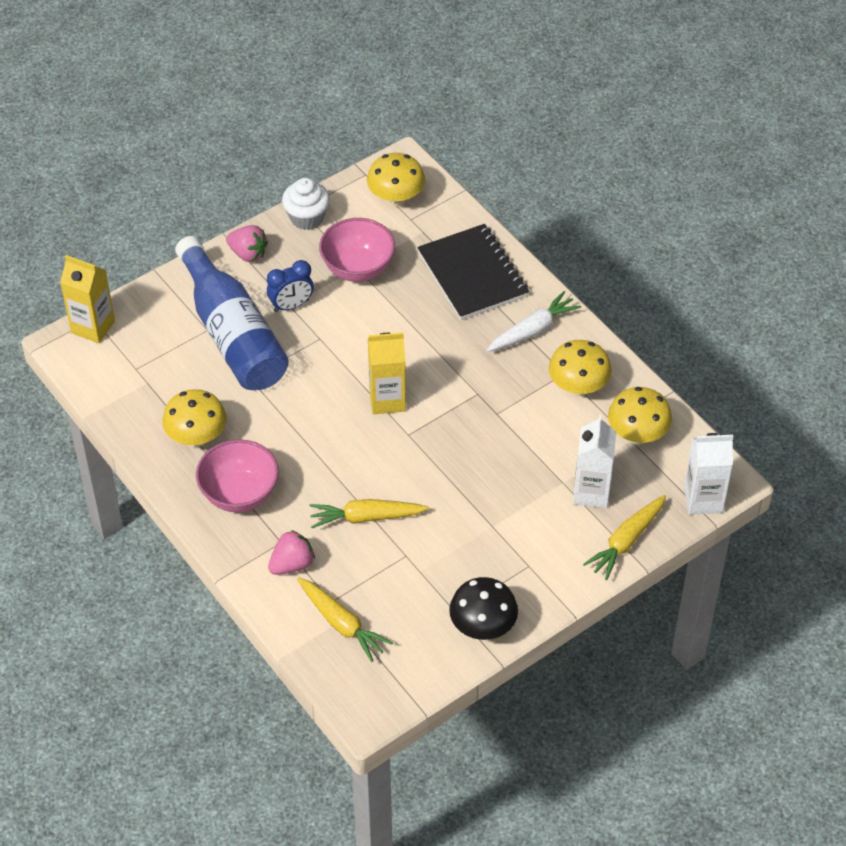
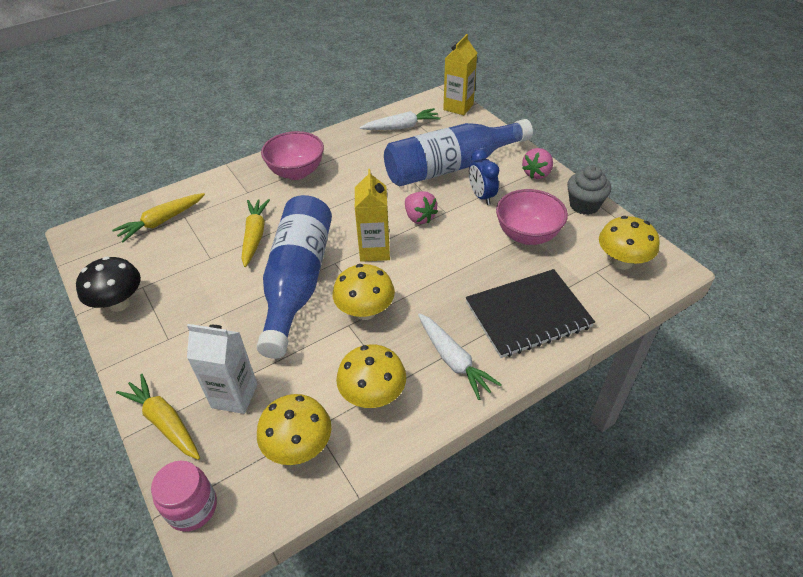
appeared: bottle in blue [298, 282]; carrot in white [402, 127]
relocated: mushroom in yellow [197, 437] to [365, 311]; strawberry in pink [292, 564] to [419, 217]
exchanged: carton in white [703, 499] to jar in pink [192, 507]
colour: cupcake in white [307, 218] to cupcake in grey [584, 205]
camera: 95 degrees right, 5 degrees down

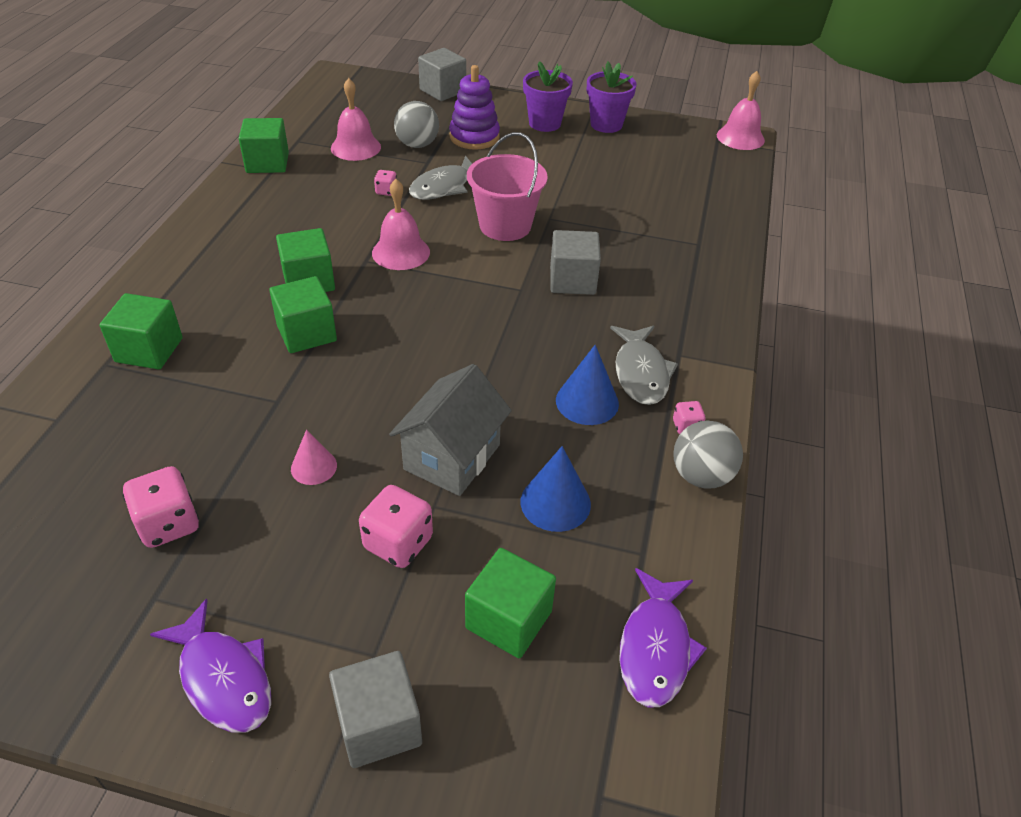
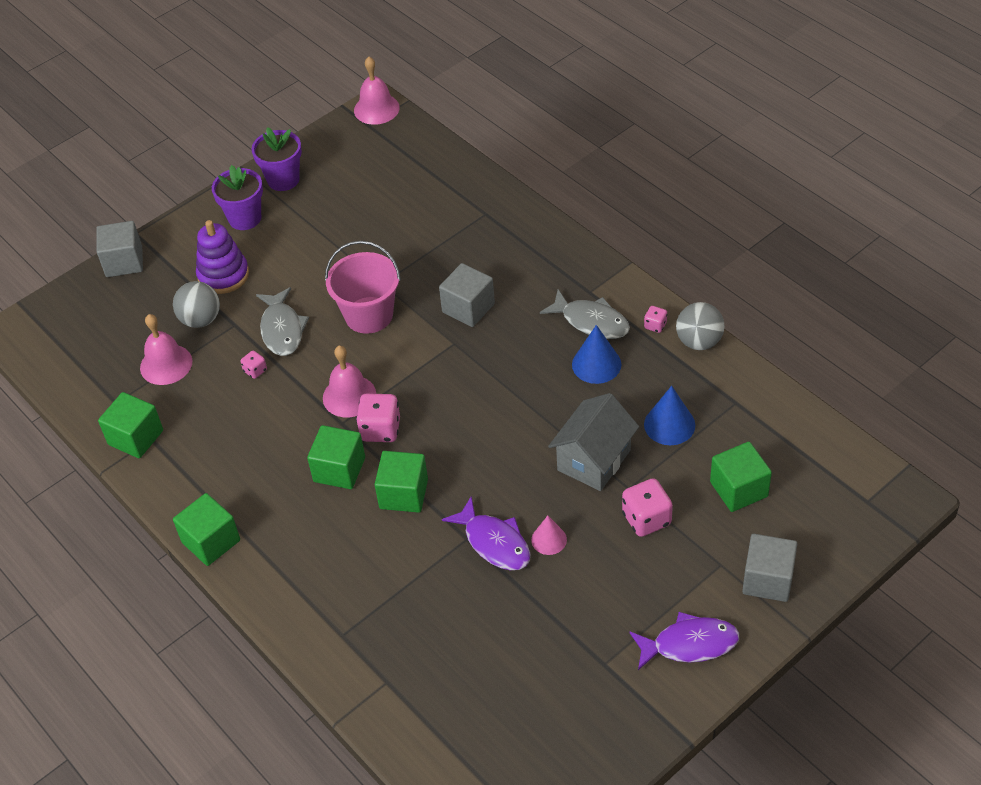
relocated: cube in green [149, 350] to [211, 541]; dice in pink [168, 524] to [380, 430]; fish in purple [655, 648] to [494, 542]
spun: house in grey [452, 457] = [594, 460] 60 degrees clockwise
camera: 50 degrees left, 5 degrees up

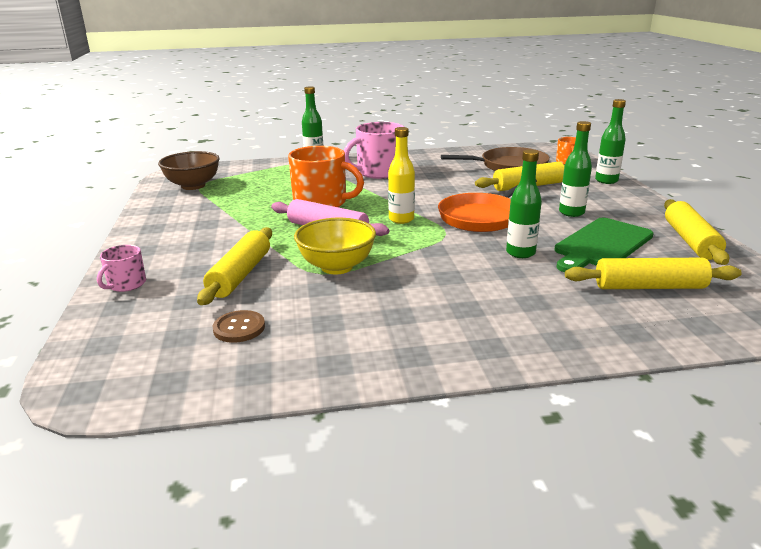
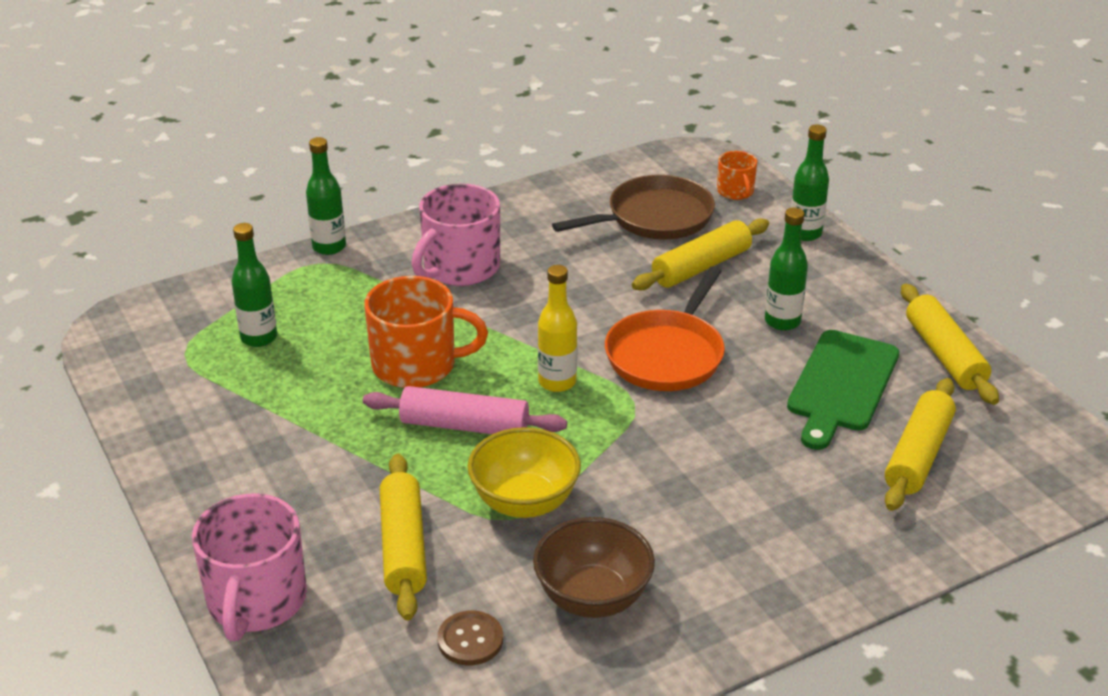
relocated: bowl in brown [193, 186] to [593, 598]; bottle in green [520, 253] to [259, 338]
spun: rolling pin in yellow [649, 287] = [918, 455] 45 degrees counterclockwise
size: mug in pink [126, 284] = [256, 601] x1.92
camera: 20 degrees left, 10 degrees up

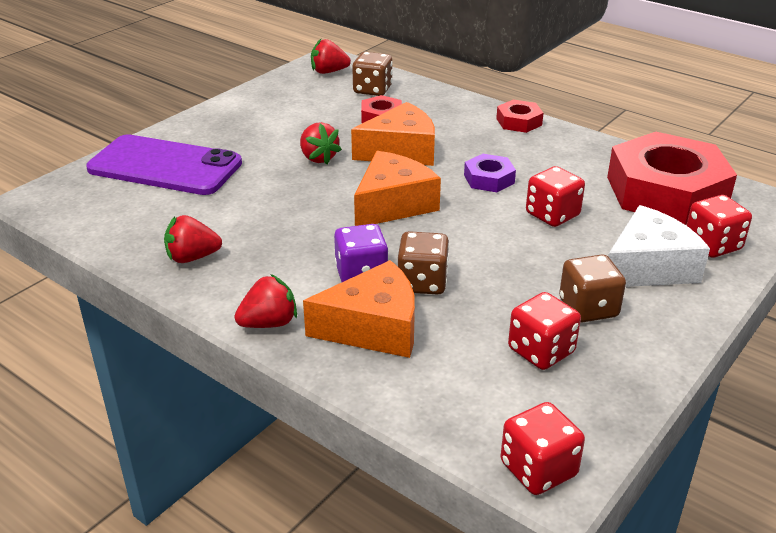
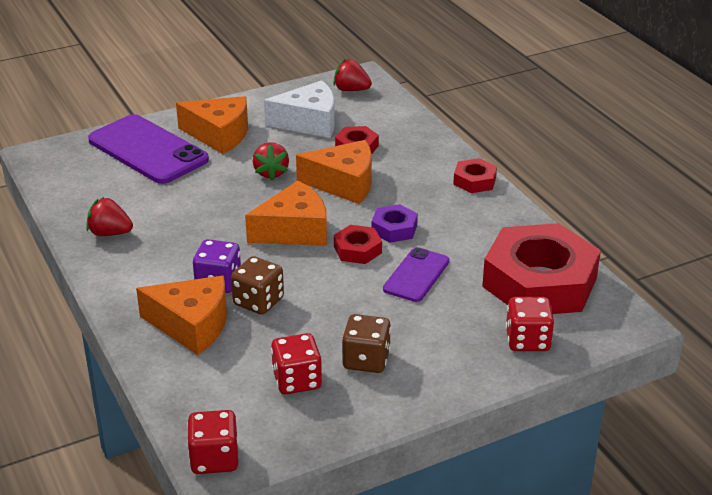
missing: strawberry in red [269, 323]; dice in brown [372, 90]
appeared: cheese in orange [219, 135]; nut in red [357, 250]
relocated: cheese in white [648, 267] to [309, 122]
exchanged: dice in red [552, 215] to phone in purple [416, 275]
camera: 25 degrees right, 0 degrees up

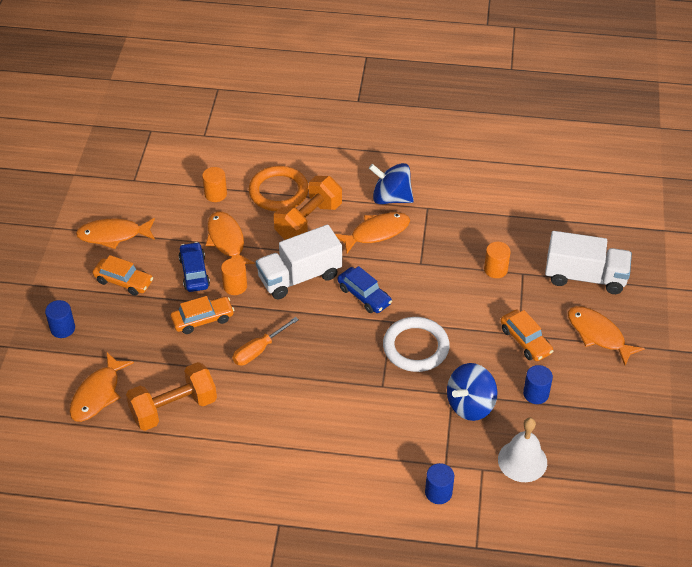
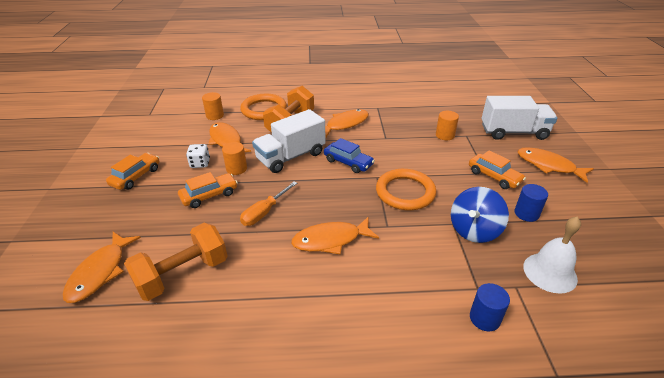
missing: cylinder in blue [62, 328]; spinning top in blue [391, 198]
relocated: fish in orange [113, 235] to [330, 240]
exchanged: car in blue [194, 272] to dice in white [200, 163]
colour: ring in white [415, 347] to ring in orange [405, 192]
spun: car in orange [123, 281] = [136, 176] 75 degrees counterclockwise
camera: 10 degrees left, 10 degrees down

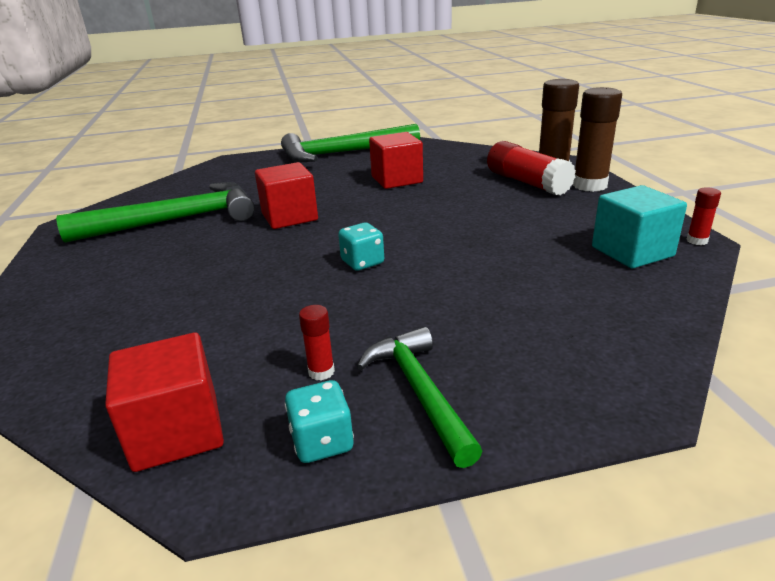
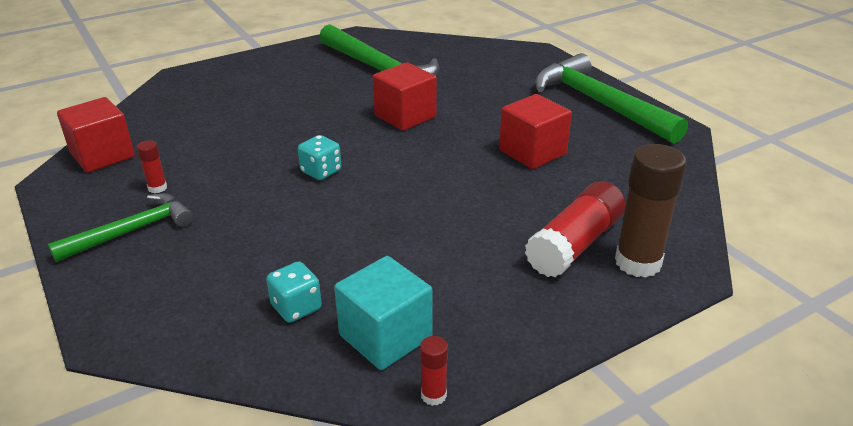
missing: glue stick in brown [589, 185]
relocated: dice in turquoise [322, 442] to [296, 307]
camera: 70 degrees right, 5 degrees up

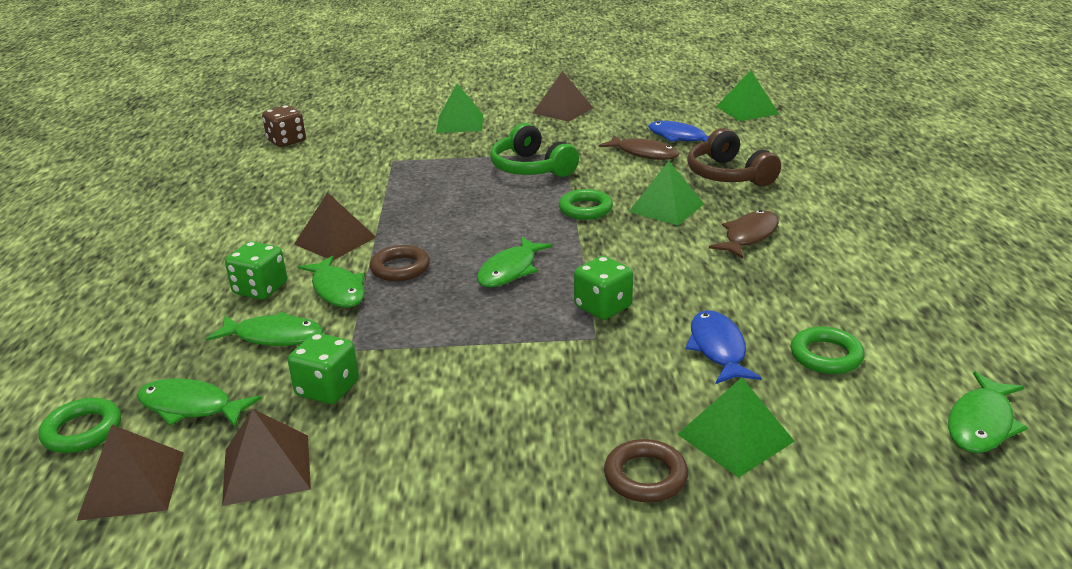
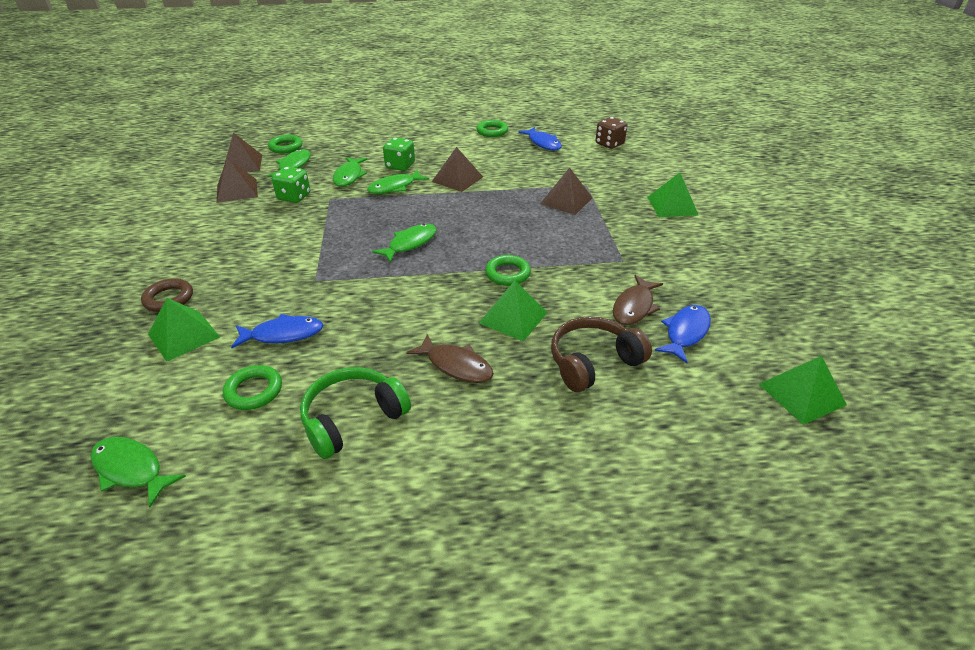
missing: ring in brown [400, 268]; dice in green [603, 307]
appeared: ring in green [492, 131]; fish in blue [543, 143]
relocated: headphones in green [531, 168] to [353, 418]; pyramid in brown [563, 110] to [566, 200]
spun: fish in green [510, 270] = [410, 243] 105 degrees clockwise
camera: 85 degrees right, 10 degrees up

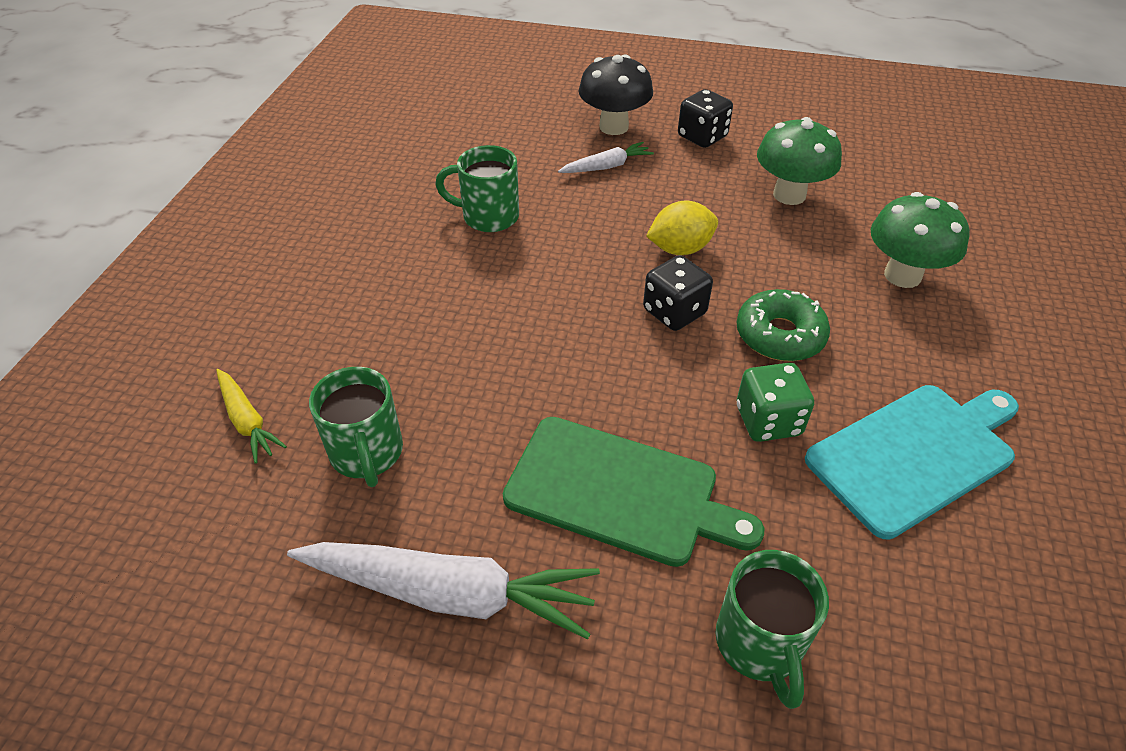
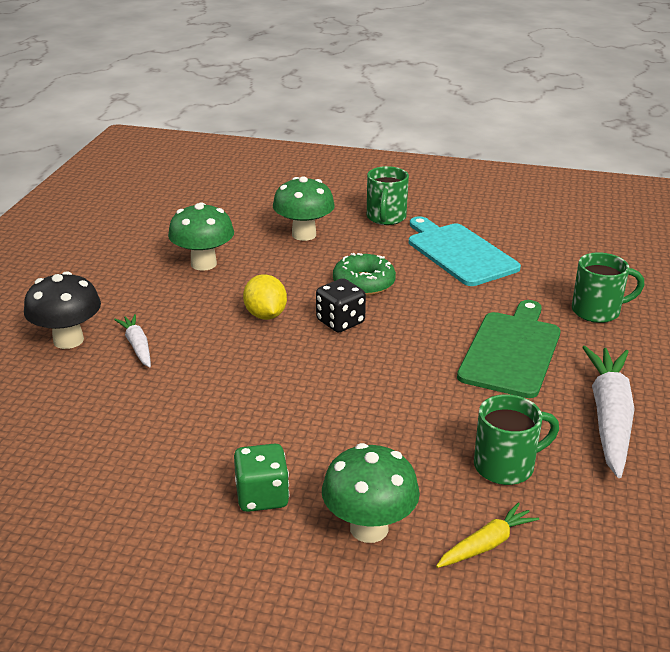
missing: dice in black [702, 137]
appeared: mushroom in green [369, 528]
relocated: mug in green [488, 216] to [386, 218]; dice in green [768, 421] to [262, 496]
camera: 90 degrees left, 15 degrees down

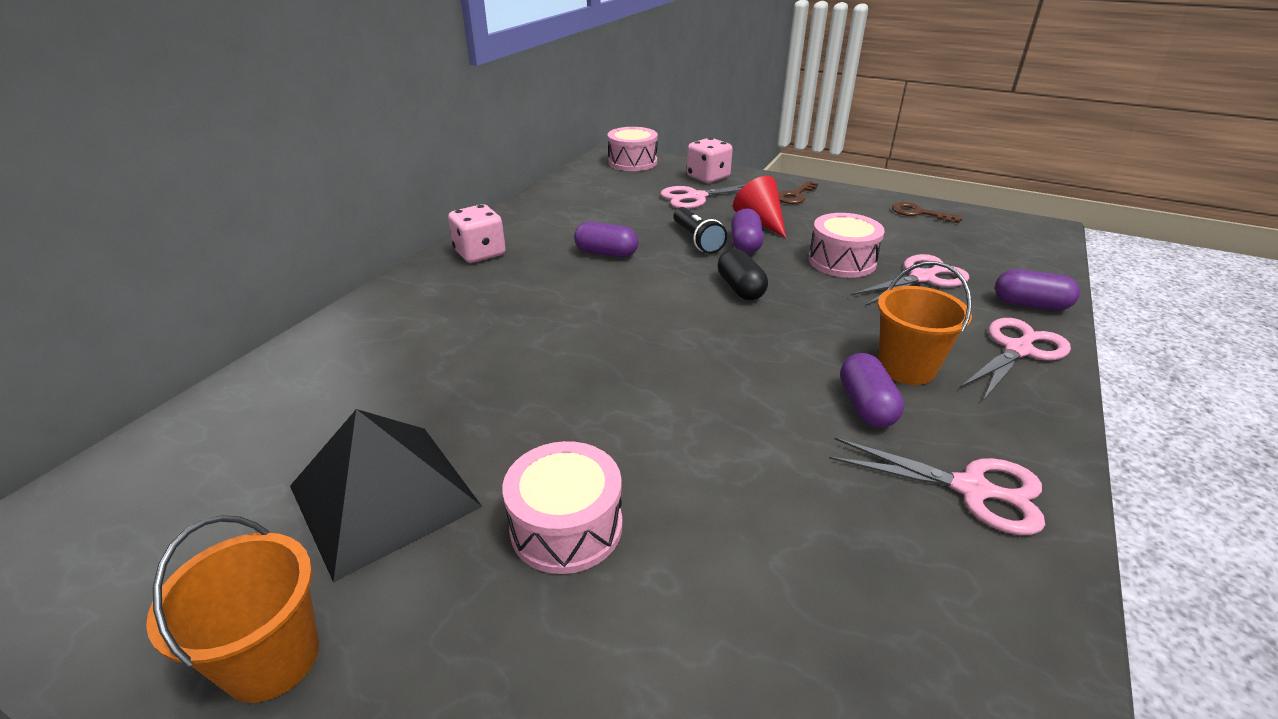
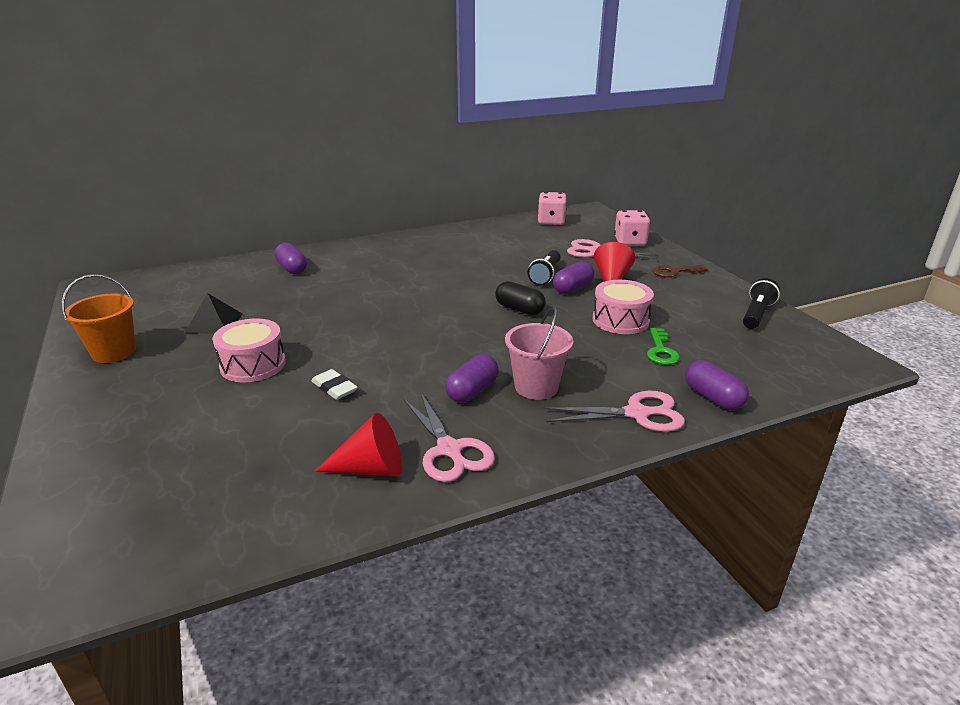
missing: drum in pink [632, 162]
appeared: eraser in white [334, 388]; cone in red [370, 468]
relocated: dice in pink [480, 253] to [551, 221]; capsule in purple [606, 253] to [292, 268]
exchanged: scissors in pink [922, 278] to key in green [661, 350]; key in brown [919, 213] to flashlight in black [756, 314]
colour: bucket in orange [906, 368] to bucket in pink [536, 387]
spun: capsule in black [740, 288] = [519, 309] 75 degrees counterclockwise
size: pyramid in black [385, 496] = [214, 323] x0.56
camera: 40 degrees right, 5 degrees down

